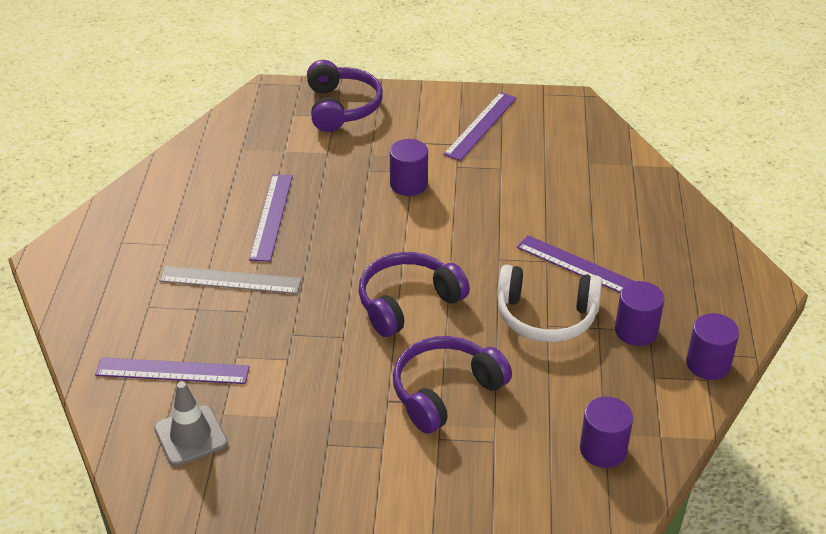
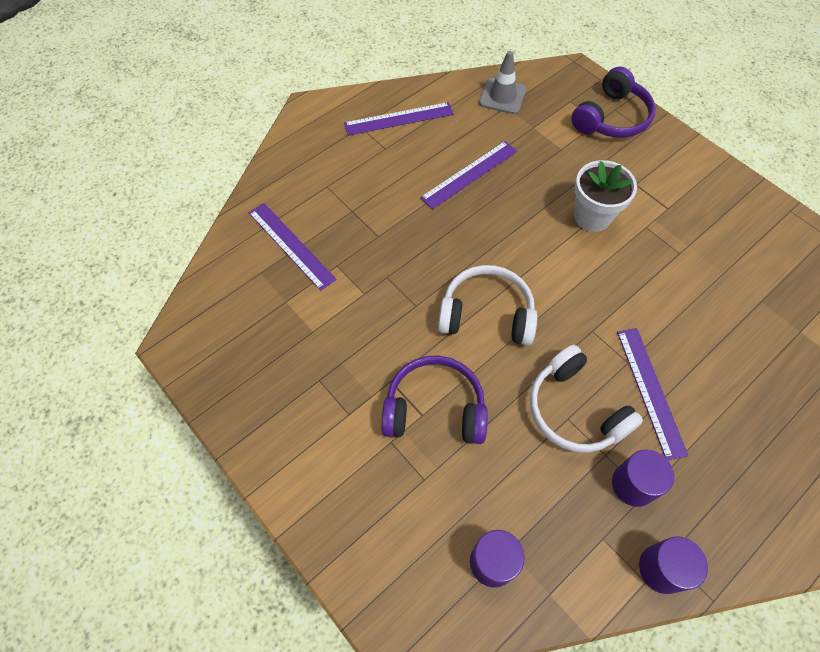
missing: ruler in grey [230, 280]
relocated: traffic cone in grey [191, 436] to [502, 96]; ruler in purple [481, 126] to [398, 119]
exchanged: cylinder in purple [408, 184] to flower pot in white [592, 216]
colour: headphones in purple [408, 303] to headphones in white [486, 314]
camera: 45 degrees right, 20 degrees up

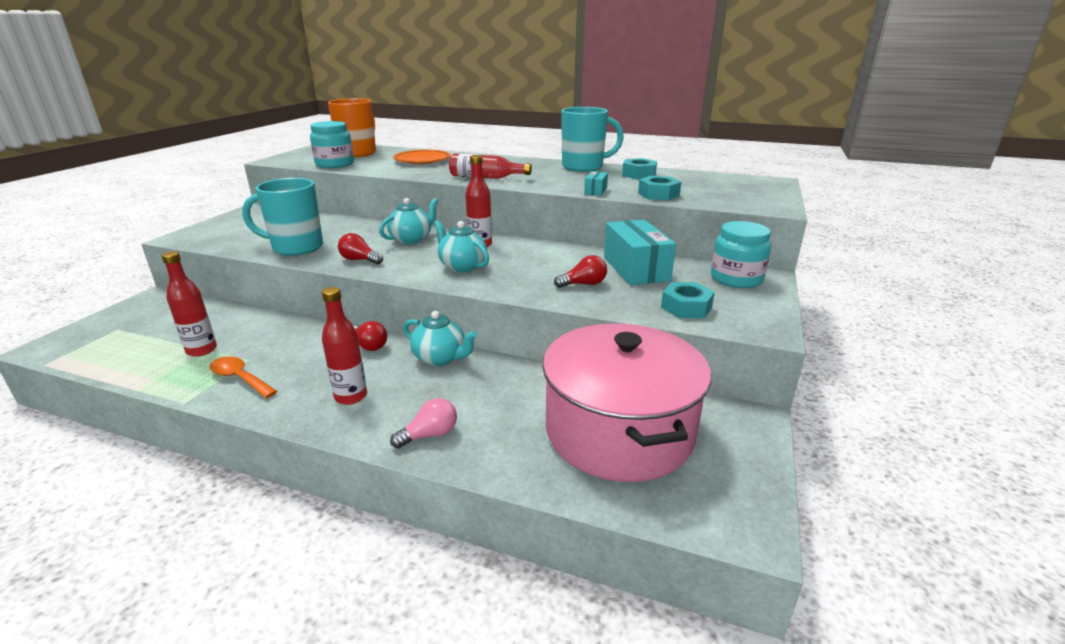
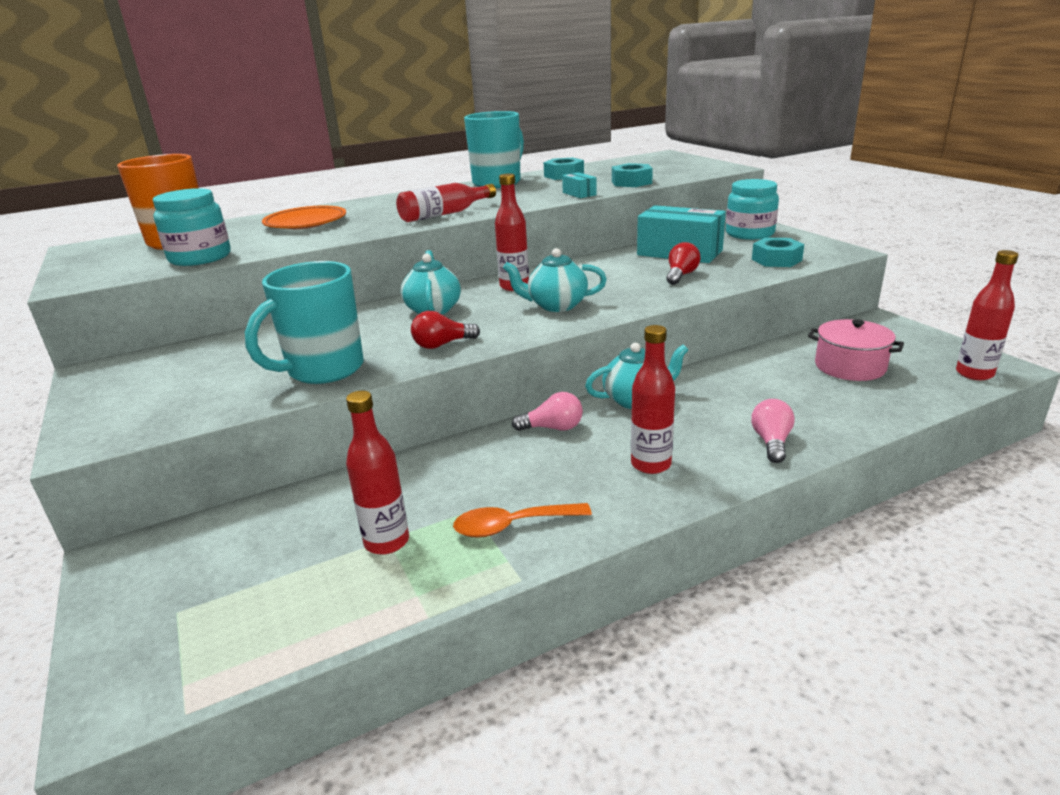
appeared: bottle in red [974, 374]
colour: light bulb in red [369, 345] to light bulb in pink [553, 428]
size: pot in pink [619, 431] = [850, 366] x0.49
camera: 45 degrees left, 0 degrees up

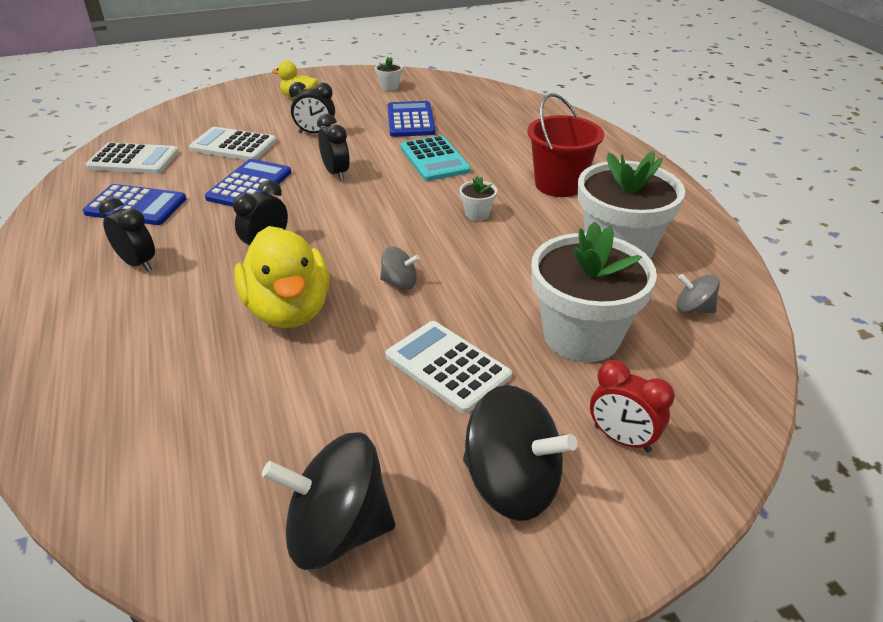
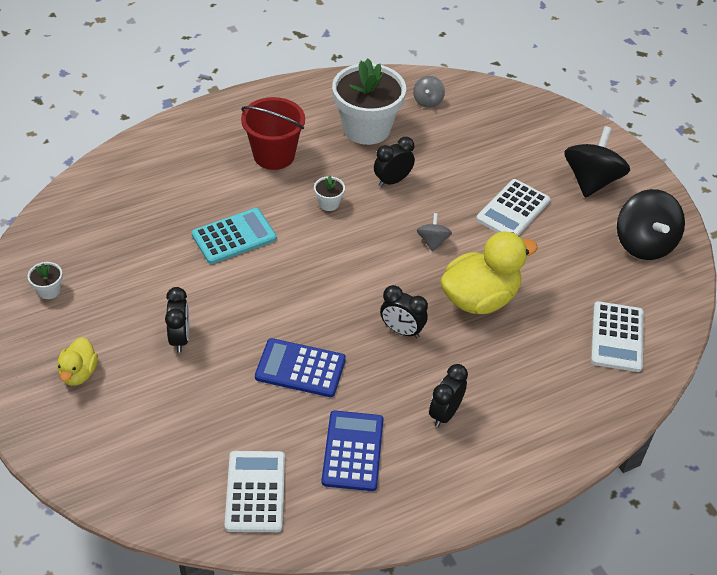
missing: calculator in blue [410, 120]; flower pot in white [581, 336]; clock in red [622, 439]
relocated: calculator in white [233, 145] to [617, 337]; clock in black [336, 173] to [392, 181]
camera: 100 degrees left, 10 degrees up

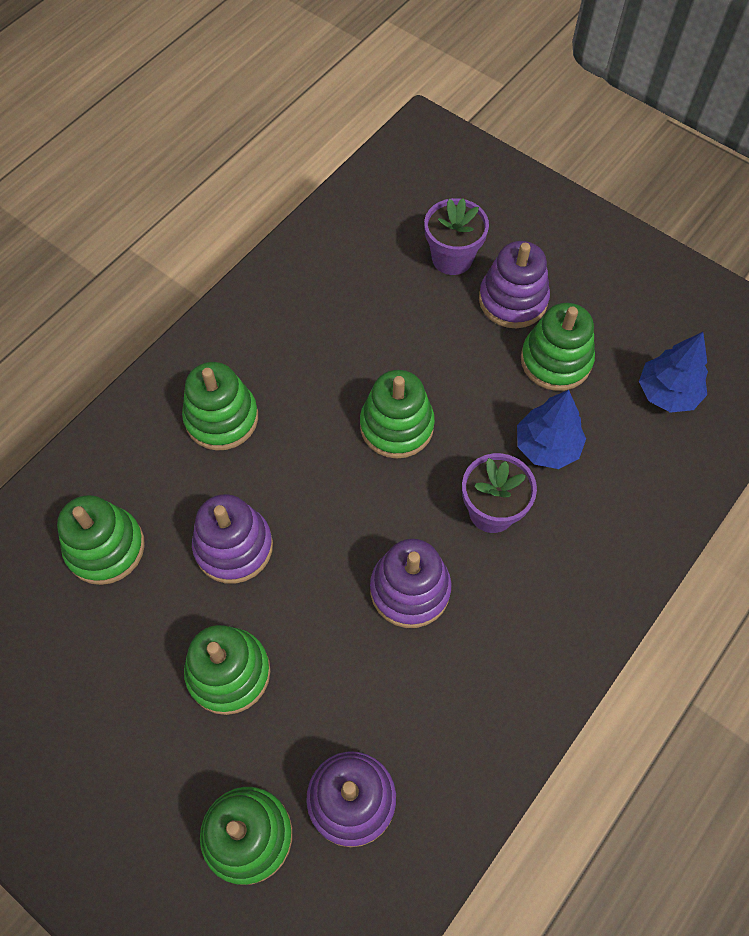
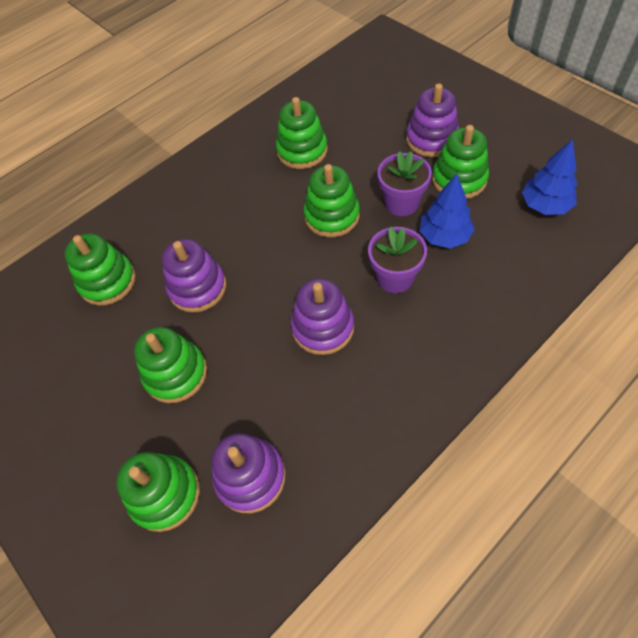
relocated: stacking toy in green [221, 418] to [302, 151]; flower pot in purple [452, 258] to [401, 203]
camera: 15 degrees right, 5 degrees down

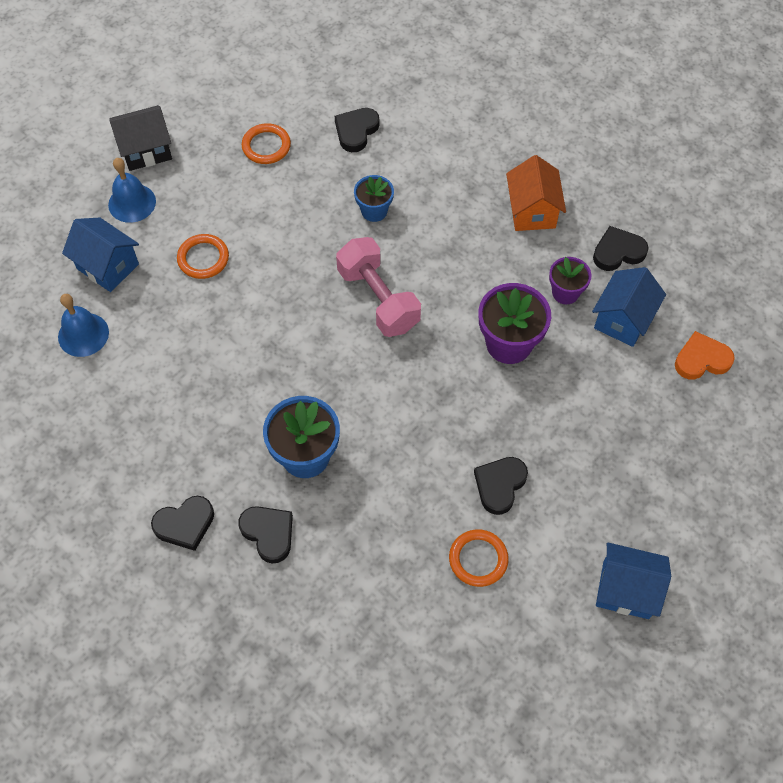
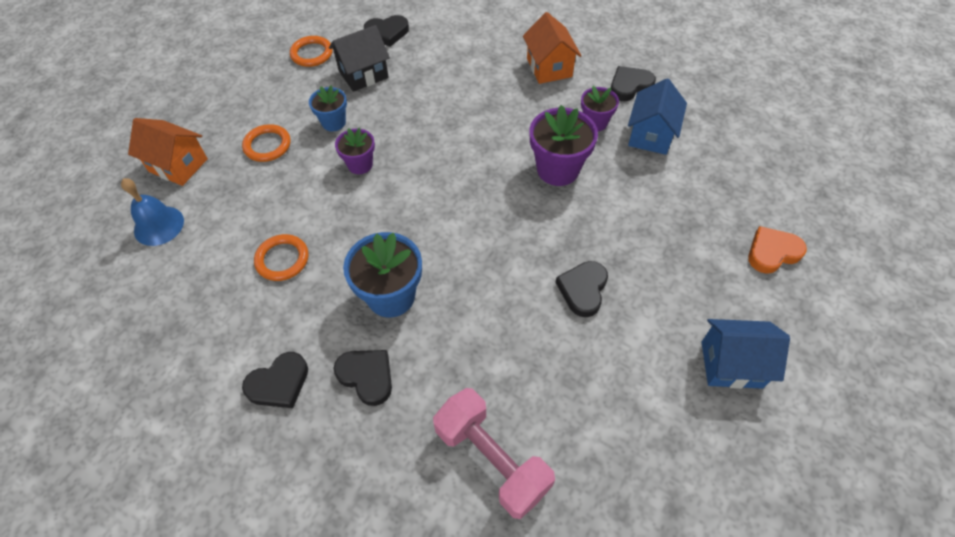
missing: bell in blue [132, 203]
appeared: flower pot in purple [360, 164]
relocated: house in black [146, 150] to [363, 74]; dumbbell in pink [378, 299] to [492, 459]; flower pot in blue [374, 211] to [333, 122]; ring in orange [478, 559] to [282, 259]; heart in orange [701, 359] to [772, 252]
colour: house in blue [108, 266] to house in orange [178, 165]
spun: heart in black [356, 131] = [387, 33] 120 degrees counterclockwise
camera: 10 degrees left, 5 degrees down

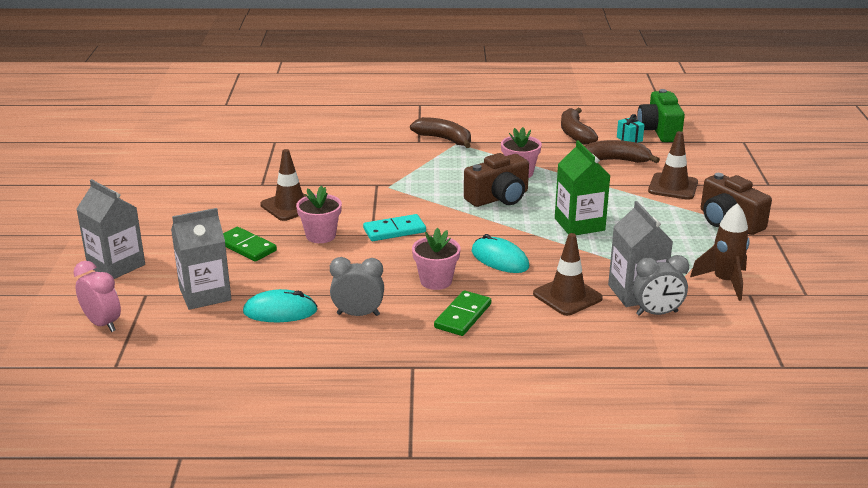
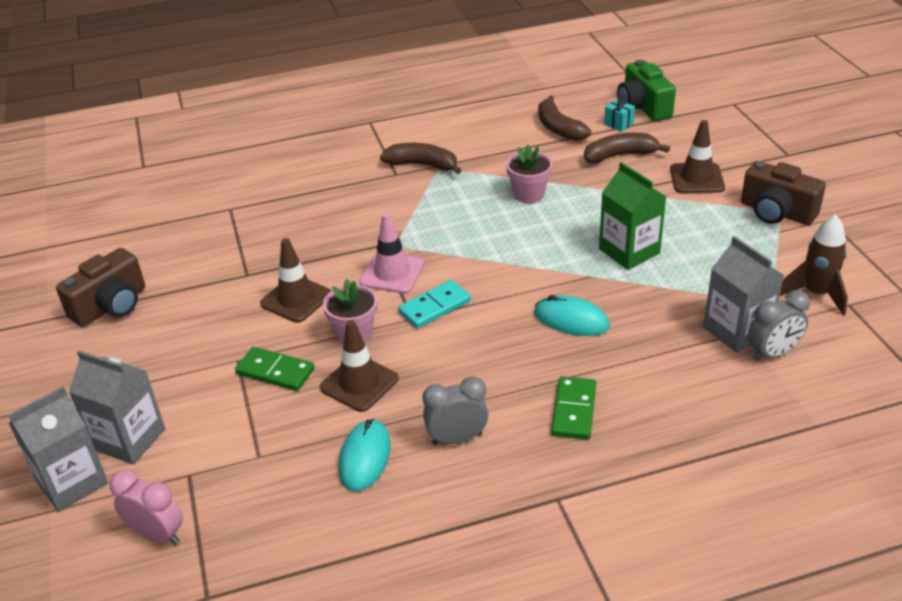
missing: flower pot in pink [436, 281]
appeared: traffic cone in pink [392, 273]
relocated: carton in grey [205, 294] to [72, 482]; camera in brown [498, 198] to [111, 306]; traffic cone in brown [567, 296] to [359, 383]
spun: mouse in turquoise [280, 311] = [365, 457] 60 degrees counterclockwise
camera: 15 degrees left, 10 degrees up

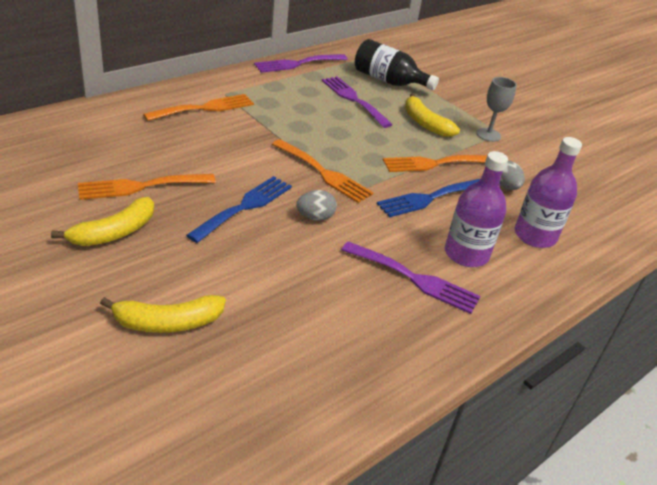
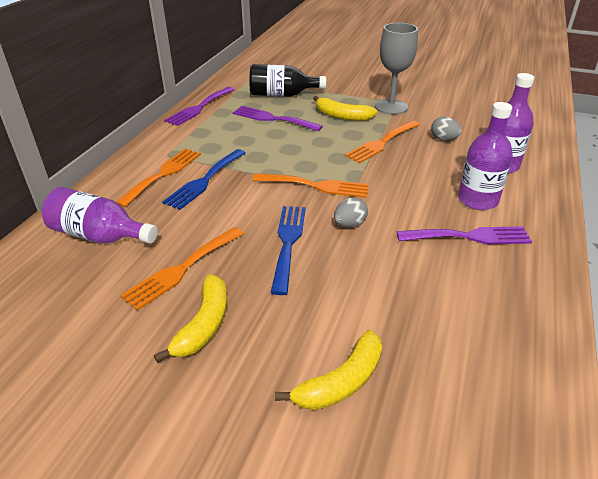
appeared: bottle in purple [100, 236]
relocated: fork in blue [428, 198] to [204, 181]
size: goblet in grey [488, 135] = [391, 107] x1.57
camera: 25 degrees left, 0 degrees up

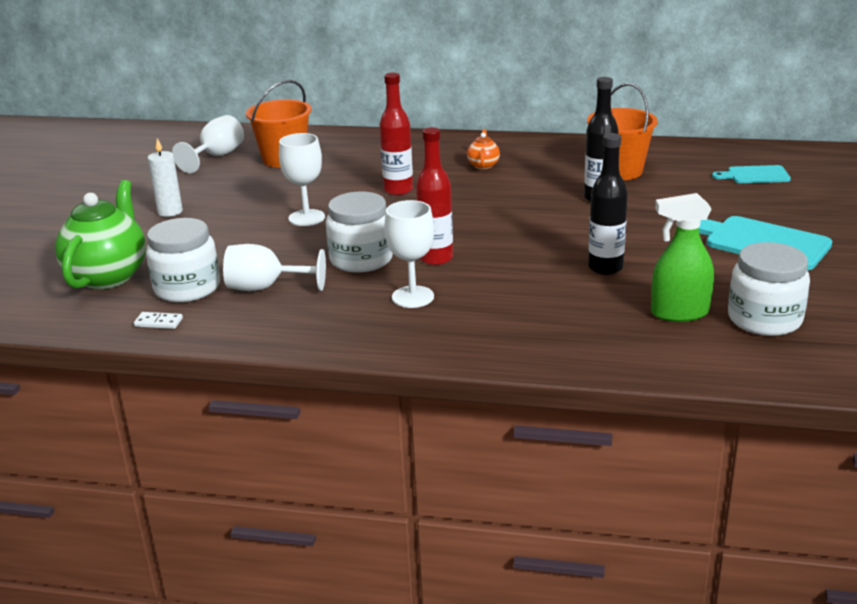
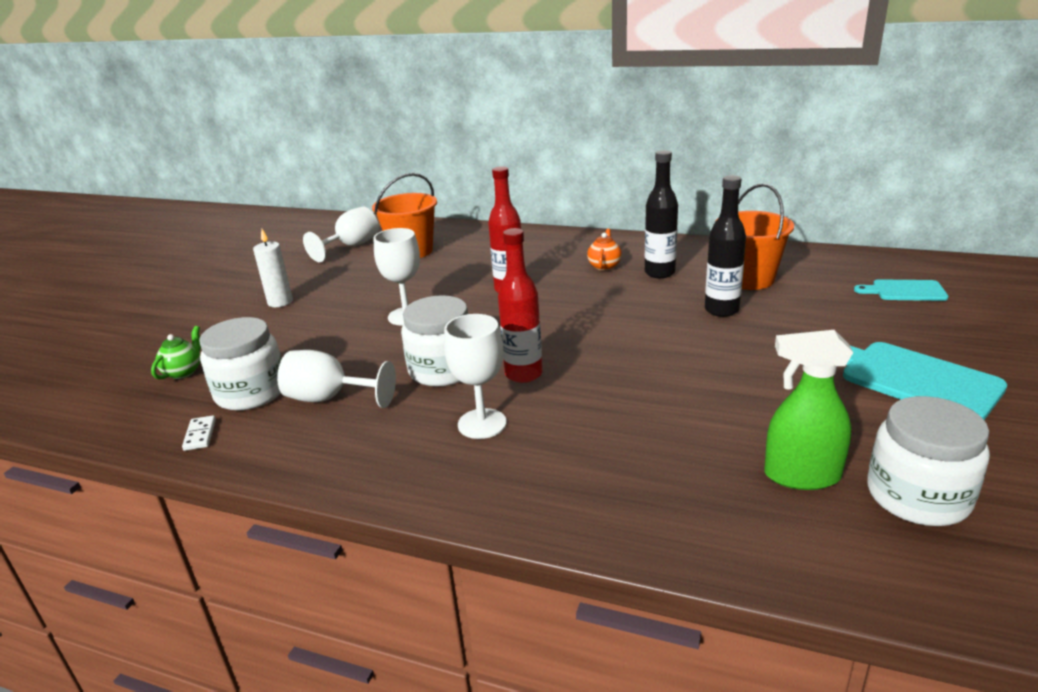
relocated: bottle in black [605, 268] to [659, 273]
spun: domino in white [158, 322] = [200, 435] 60 degrees clockwise
size: teapot in green [108, 276] = [183, 372] x0.46
camera: 10 degrees right, 0 degrees up

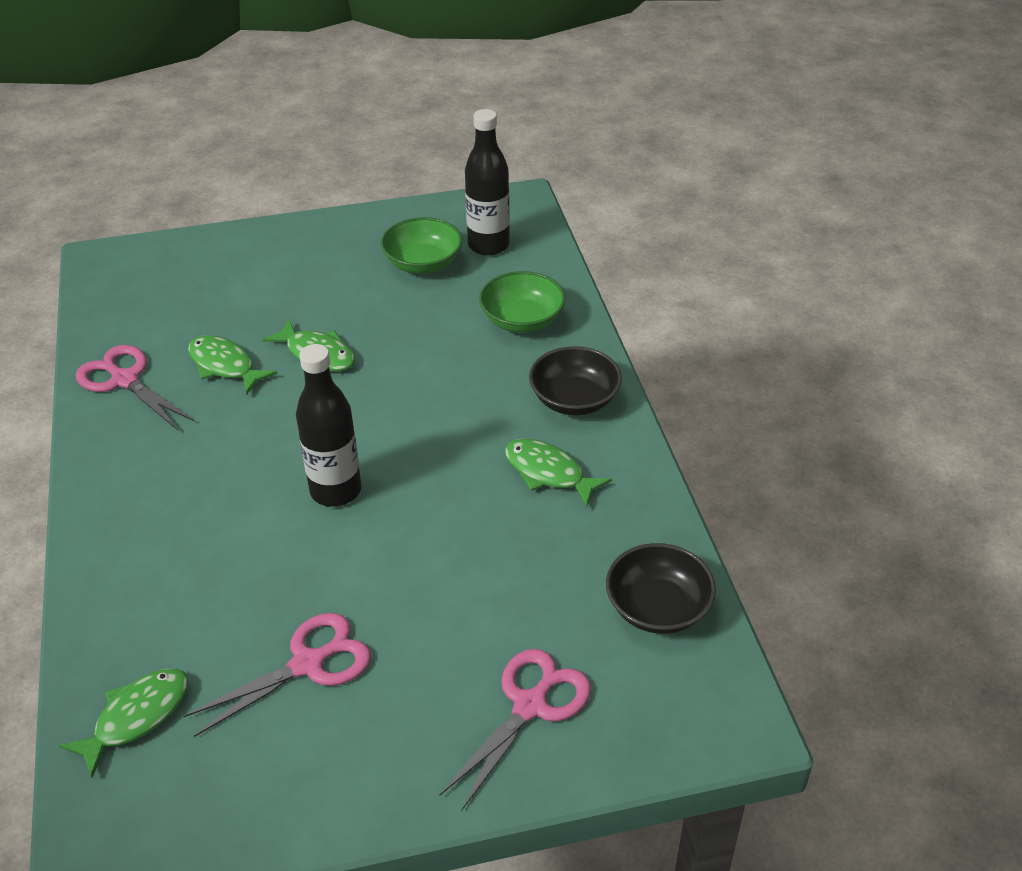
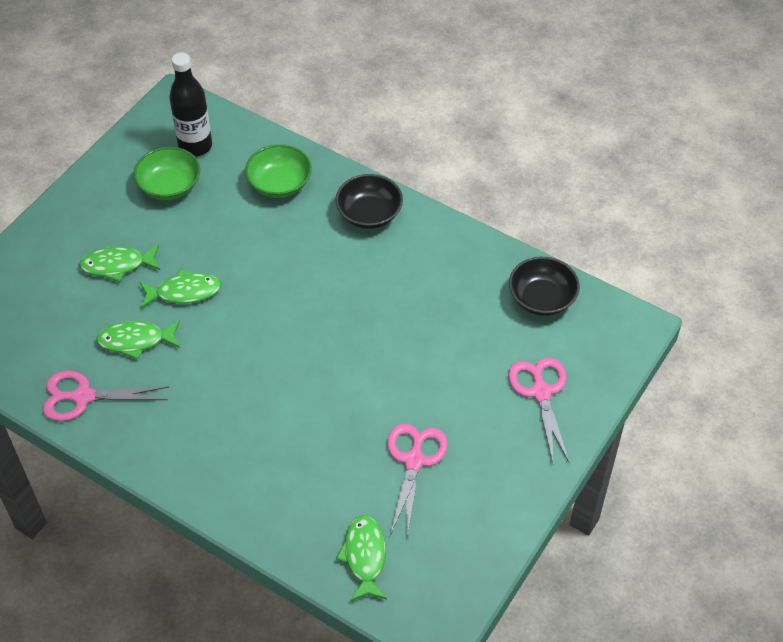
missing: bottle in black [336, 490]
relocated: fish in green [548, 473] to [117, 265]
camera: 45 degrees left, 10 degrees up

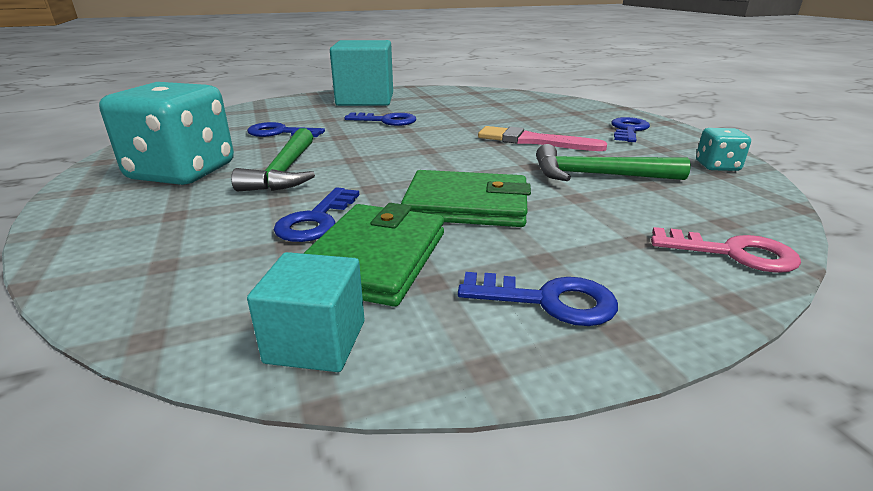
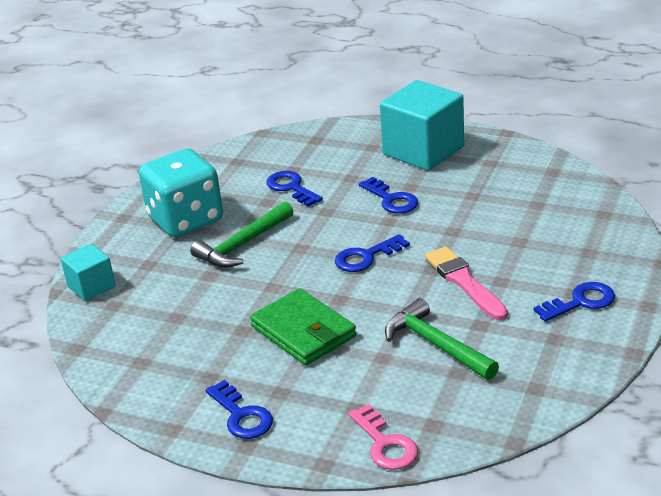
missing: wallet in green [375, 259]; dice in turquoise [717, 166]
relocated: cube in turquoise [316, 341] to [91, 286]; key in blue [316, 220] to [366, 257]
camera: 45 degrees right, 5 degrees up

